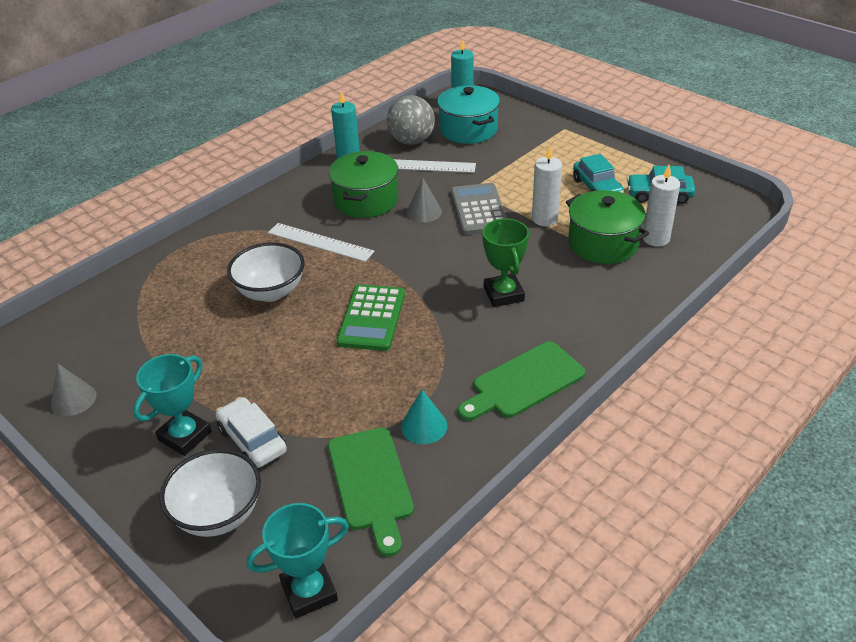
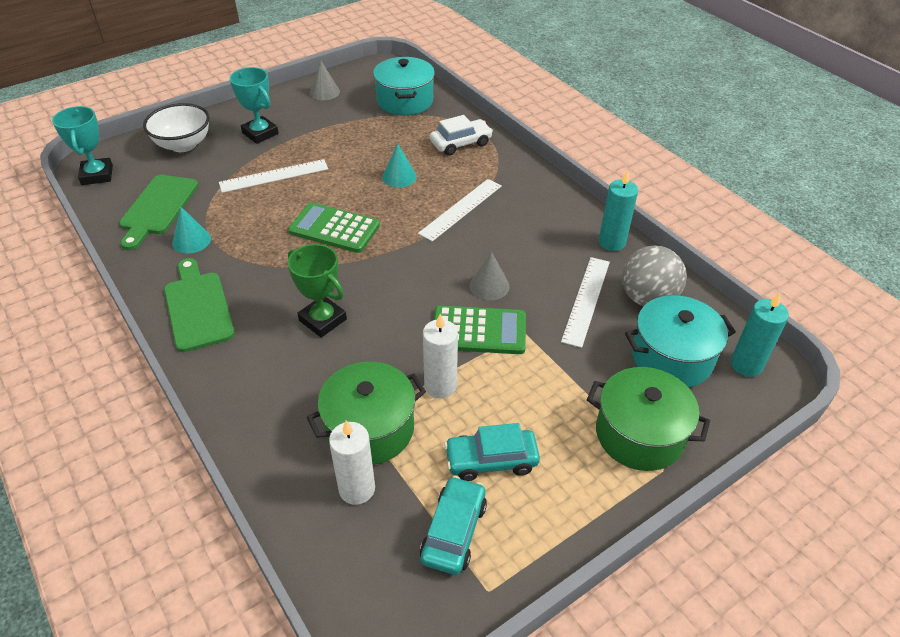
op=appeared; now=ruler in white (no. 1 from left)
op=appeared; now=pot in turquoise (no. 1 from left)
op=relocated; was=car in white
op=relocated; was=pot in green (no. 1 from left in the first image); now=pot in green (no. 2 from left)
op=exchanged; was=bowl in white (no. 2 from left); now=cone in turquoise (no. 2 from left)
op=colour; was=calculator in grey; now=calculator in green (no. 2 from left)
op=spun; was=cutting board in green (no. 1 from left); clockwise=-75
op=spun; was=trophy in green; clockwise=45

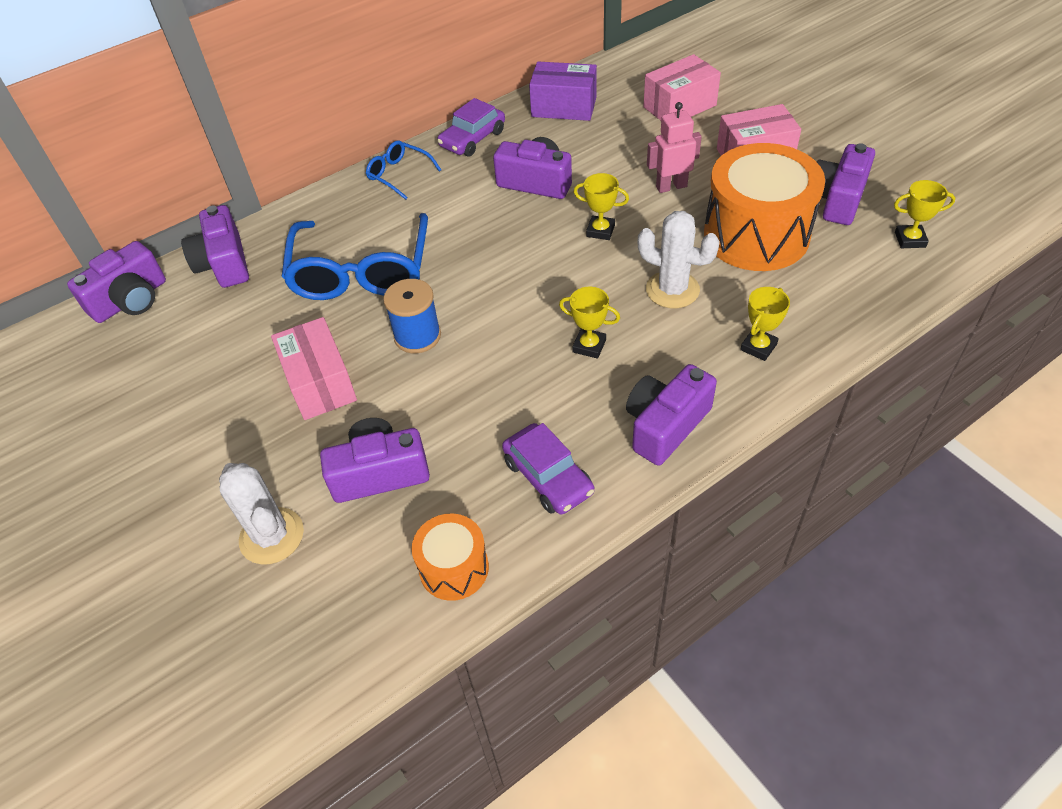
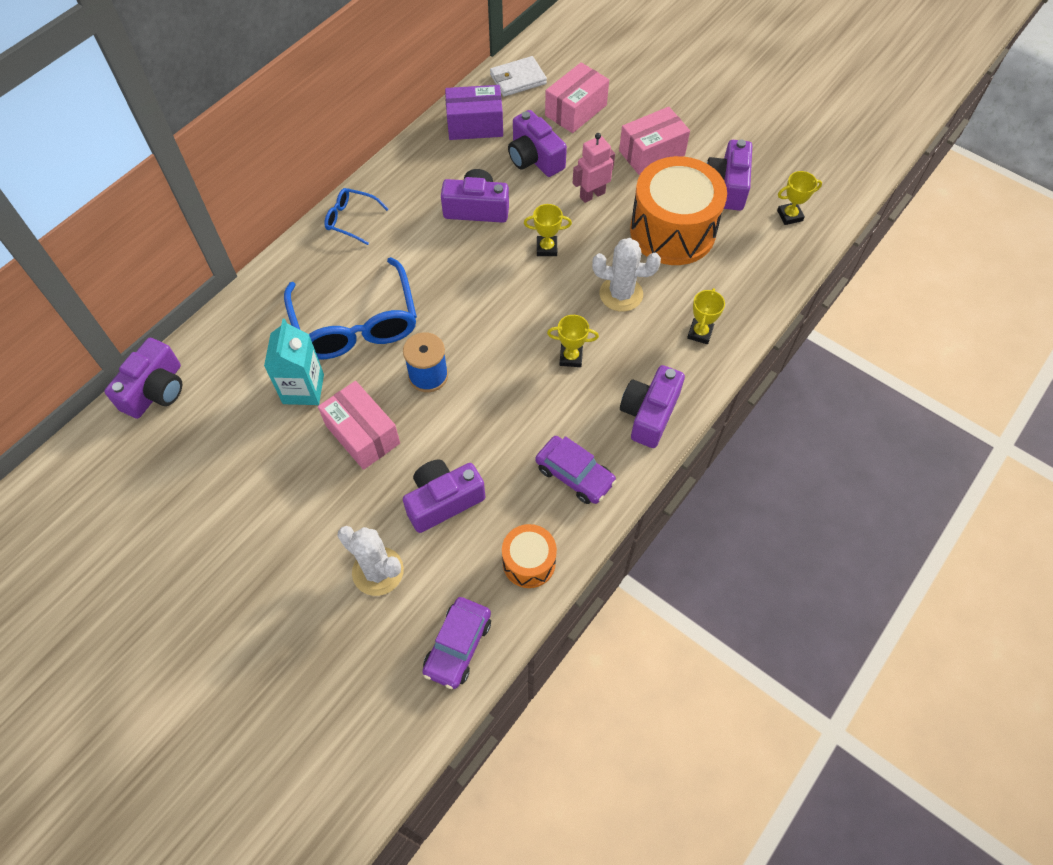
op=appeared; now=carton in turquoise
op=appeared; now=wallet in white
op=relocated; was=camera in purple (no. 2 from left in the first image); now=camera in purple (no. 4 from left)
op=relocated; was=car in purple (no. 1 from left)

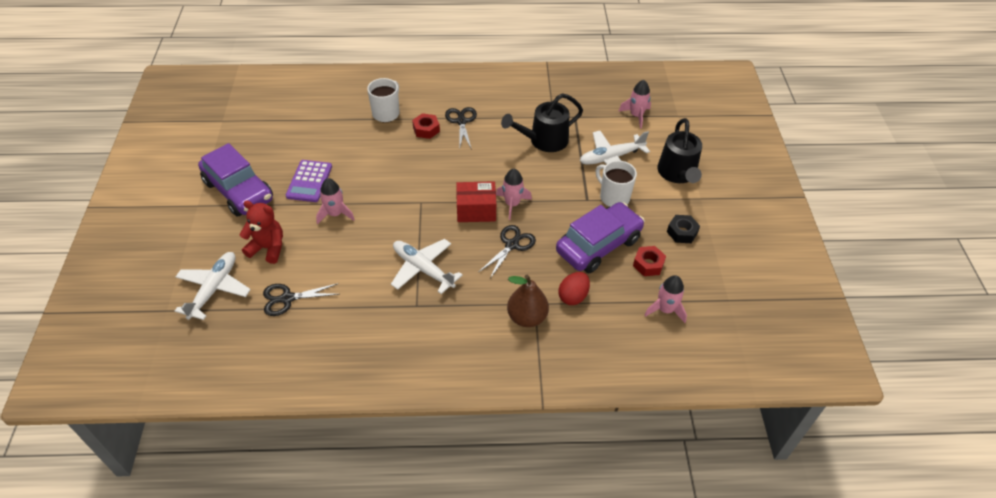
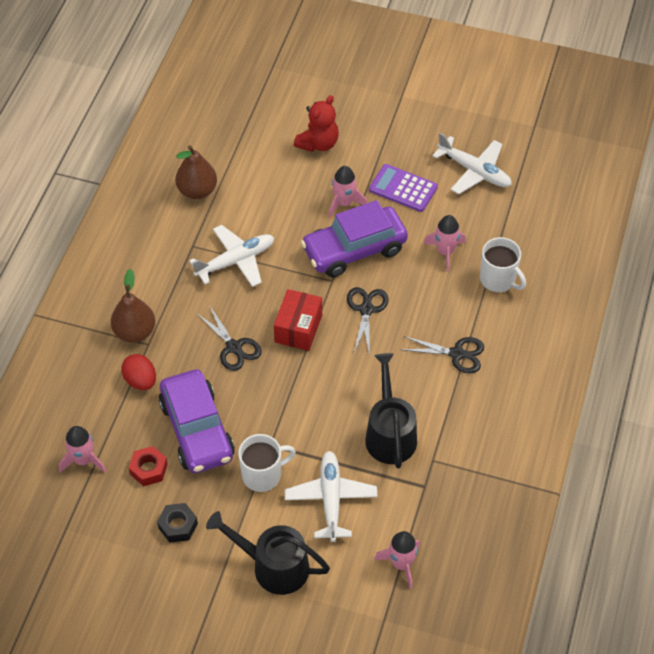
op=missing; was=nut in red (no. 1 from left)
op=appeared; now=pear in brown (no. 2 from left)
op=relocated; was=plane in white (no. 1 from left in the first image); now=plane in white (no. 3 from left)
op=relocated; was=car in purple (no. 1 from left in the first image); now=car in purple (no. 2 from left)
op=relocated; was=scissors in black (no. 1 from left in the first image); now=scissors in black (no. 2 from left)
op=relocated; was=rocket in pink (no. 2 from left in the first image); now=rocket in pink (no. 4 from left)

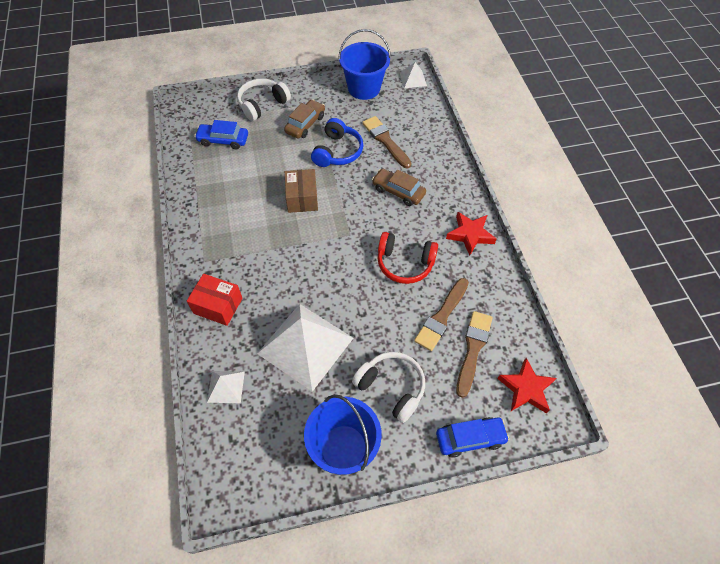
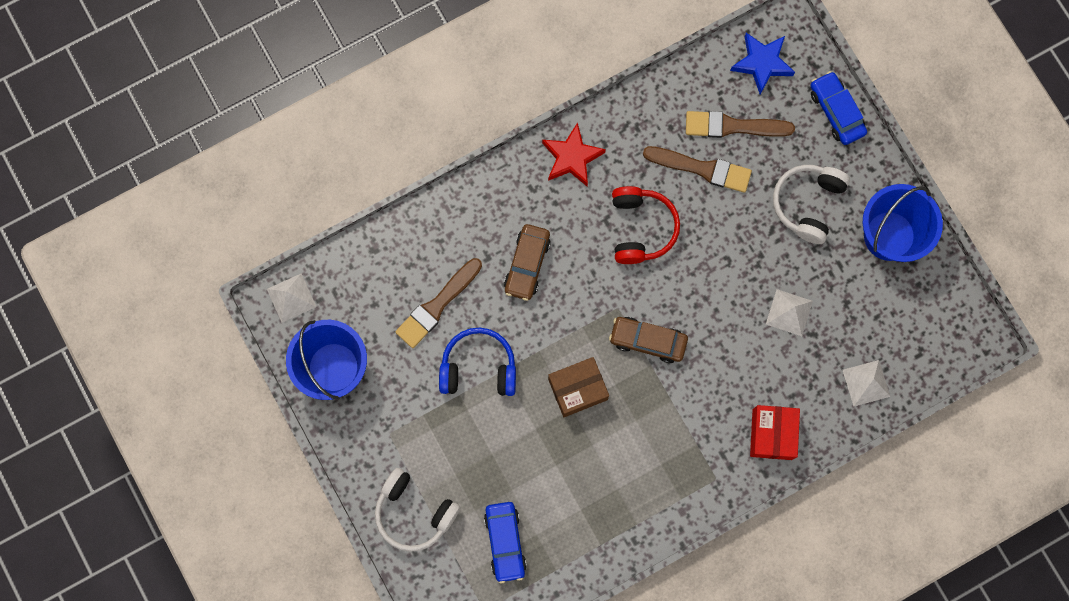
op=relocated; was=car in brown (no. 1 from left in the first image); now=car in brown (no. 2 from left)
op=colour; was=star in red (no. 2 from left); now=star in blue
op=size; was=pyramid in white (no. 2 from left); ratio=0.46

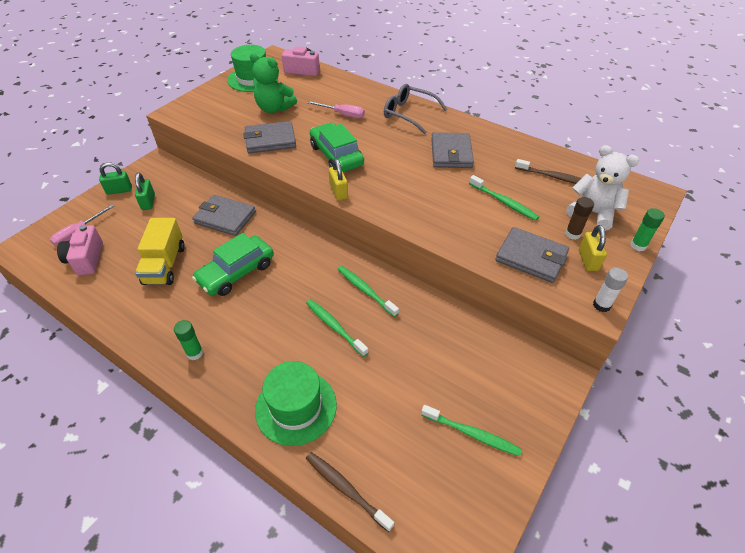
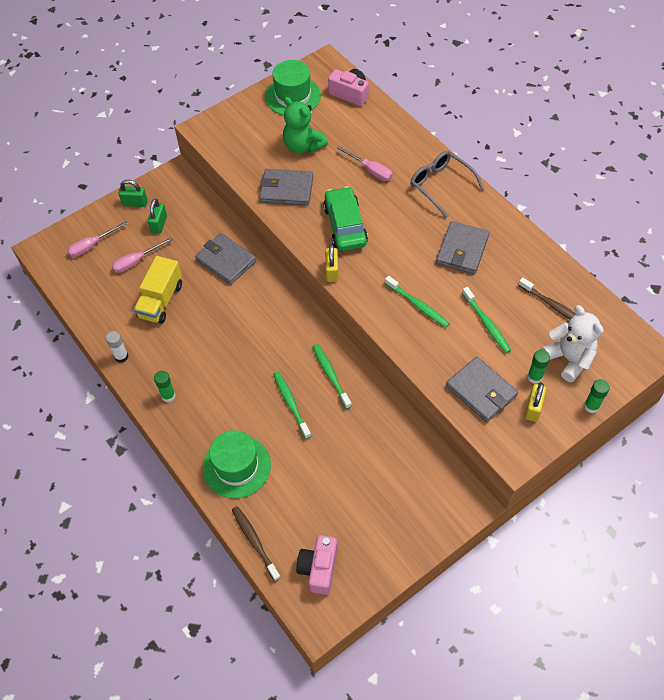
op=missing; was=car in green (no. 1 from left)
op=appeared; now=screwdriver in pink (no. 2 from left)
op=relocated; was=camera in pink (no. 1 from left)
op=relocated; was=toothbrush in green (no. 3 from left)
op=relocated; was=glue stick in white
op=colour; was=glue stick in brown; now=glue stick in green (no. 2 from left)

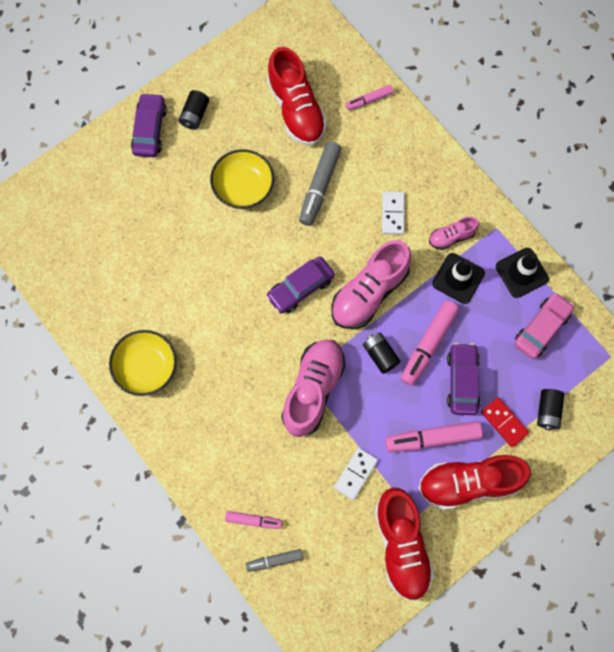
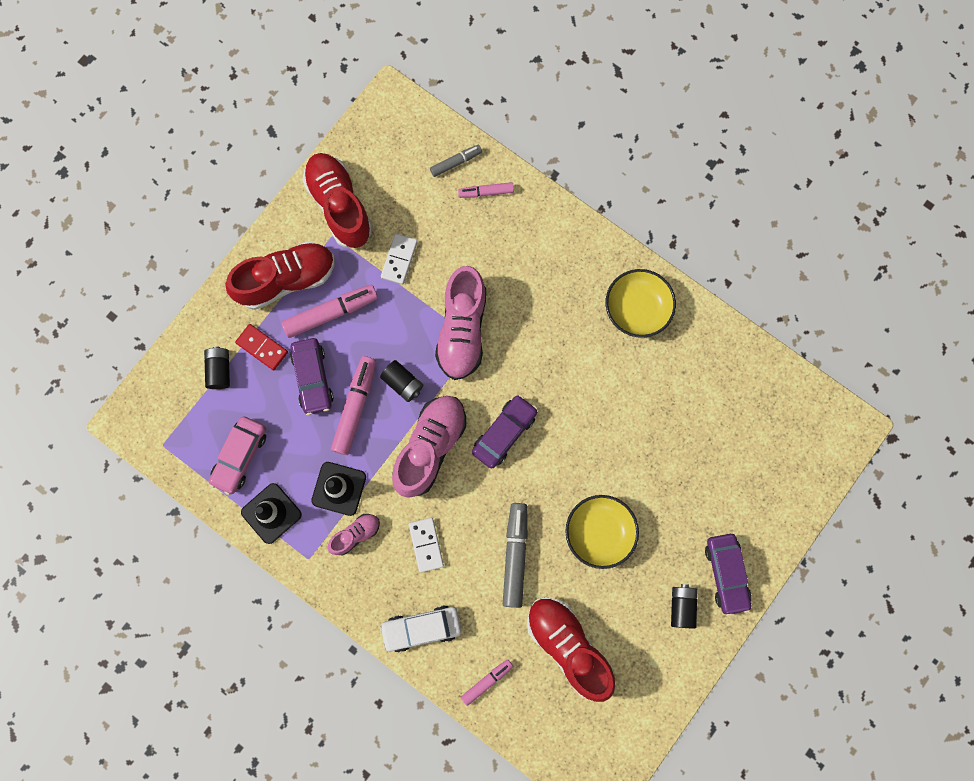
op=appeared; now=car in white

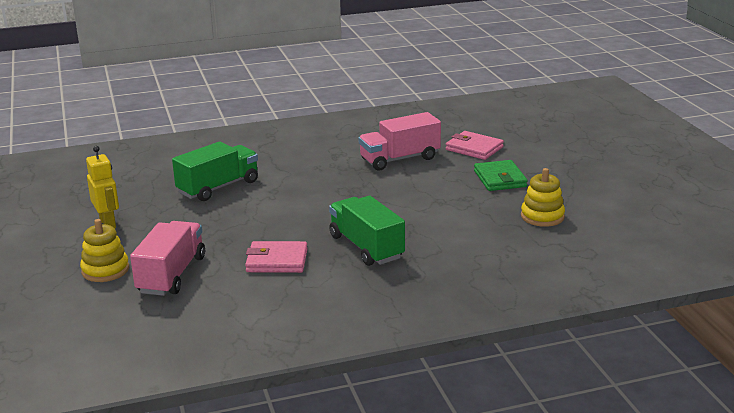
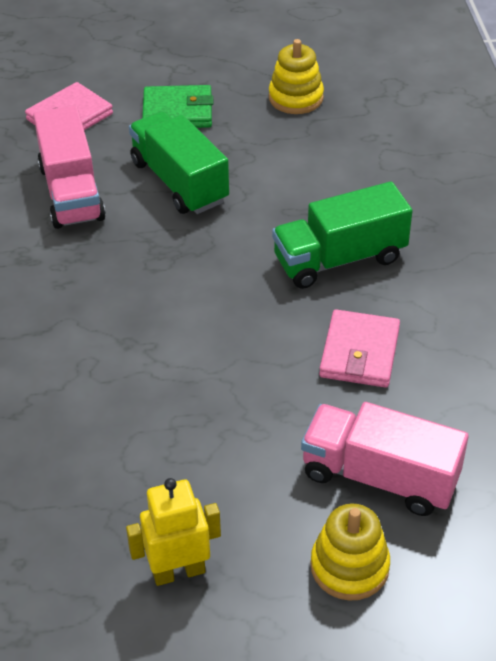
op=relocated; was=truck in green (no. 1 from left)

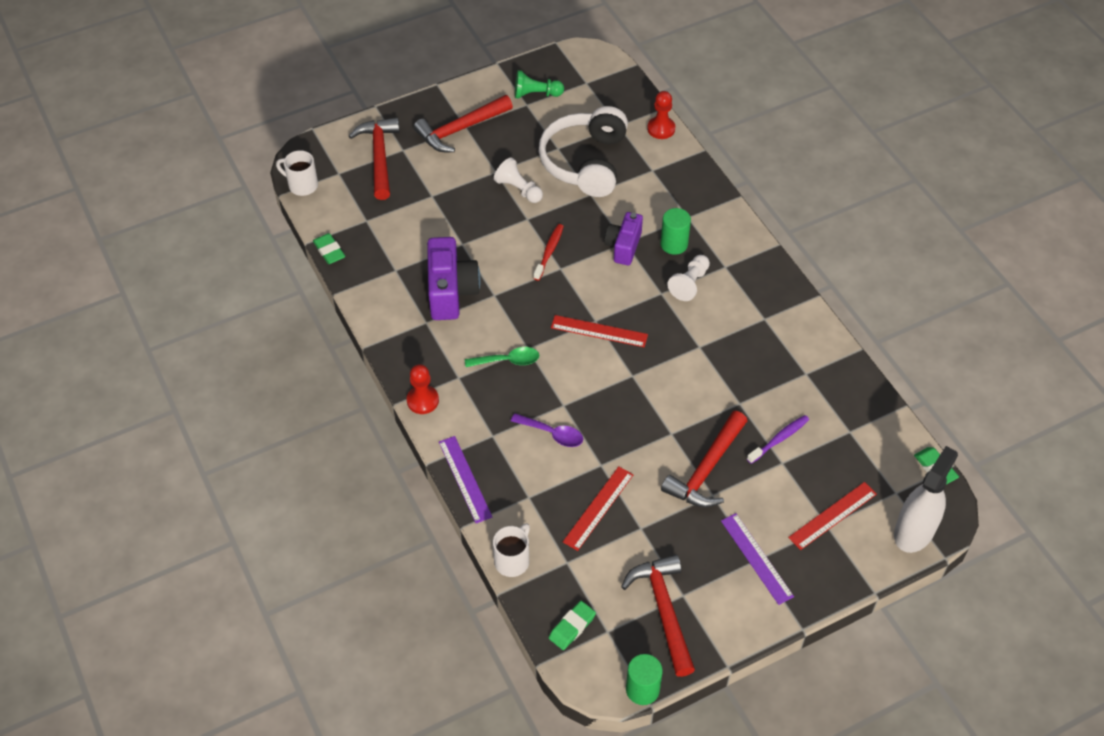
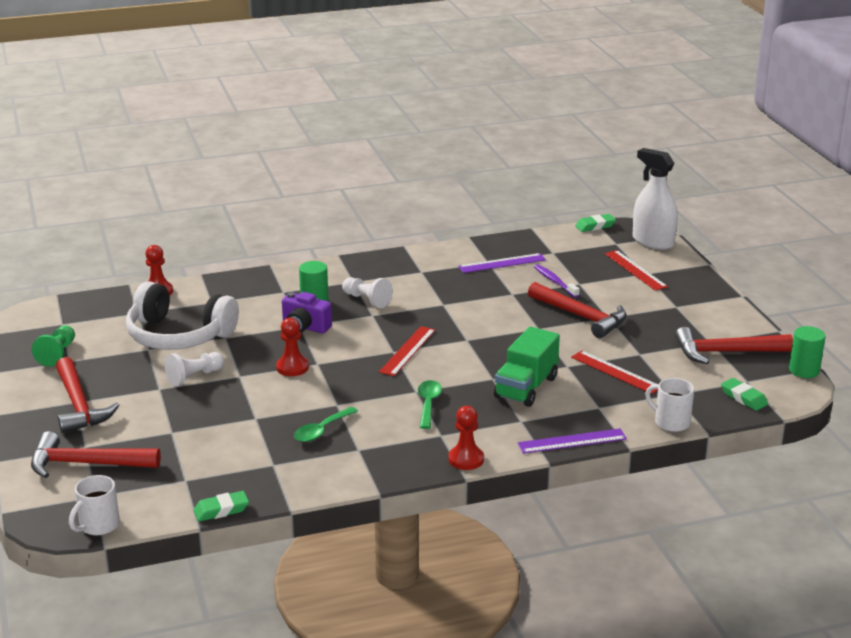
op=relocated; was=ruler in purple (no. 2 from left in the first image); now=ruler in purple (no. 1 from left)
op=exchanged; was=camera in purple (no. 1 from left); now=spoon in green (no. 1 from left)
op=exchanged; was=spoon in purple; now=truck in green
op=exchanged; was=toothbrush in red; now=pawn in red (no. 2 from left)

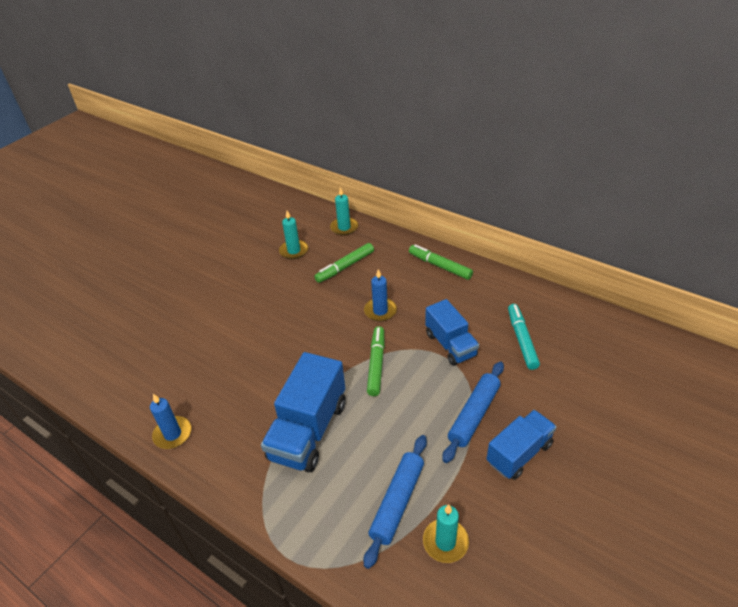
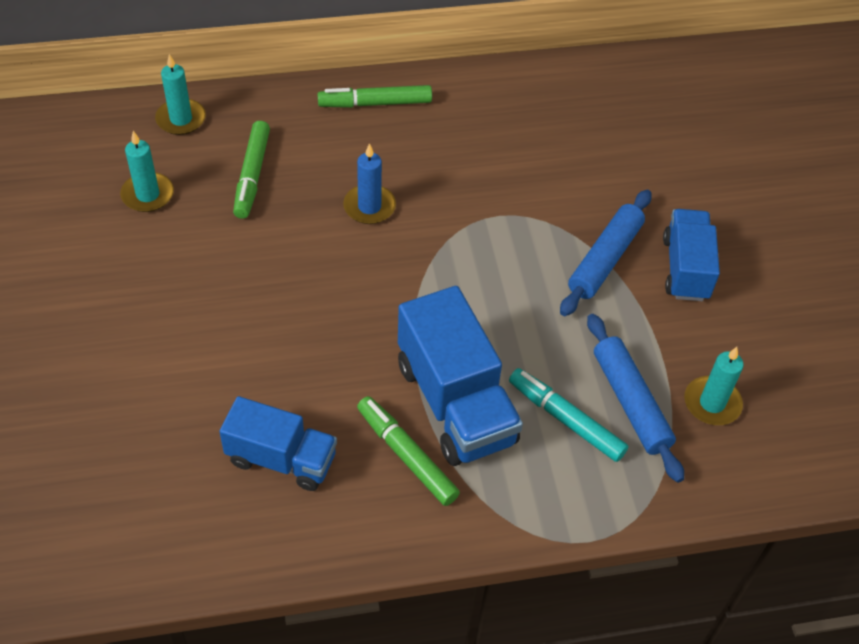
op=missing; was=candle in blue (no. 1 from left)
op=relocated; was=marker in green (no. 2 from left in the first image); now=marker in green (no. 3 from left)
op=relocated; was=truck in blue (no. 2 from left in the first image); now=truck in blue (no. 1 from left)
op=relocated; was=marker in turquoise
op=spun; was=rolling pin in blue (no. 2 from left in the first image); clockwise=45

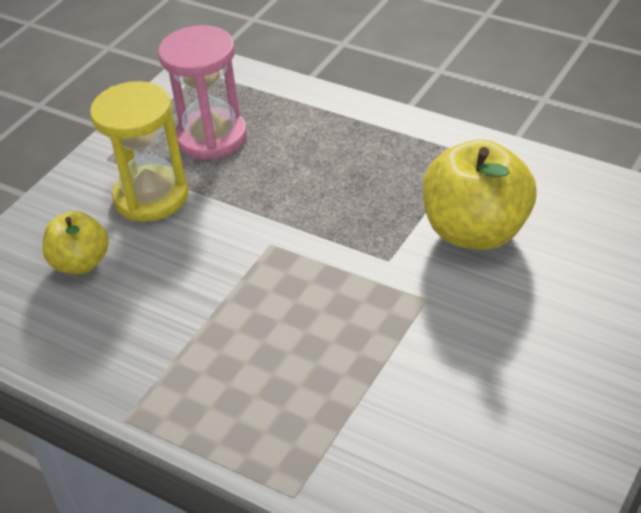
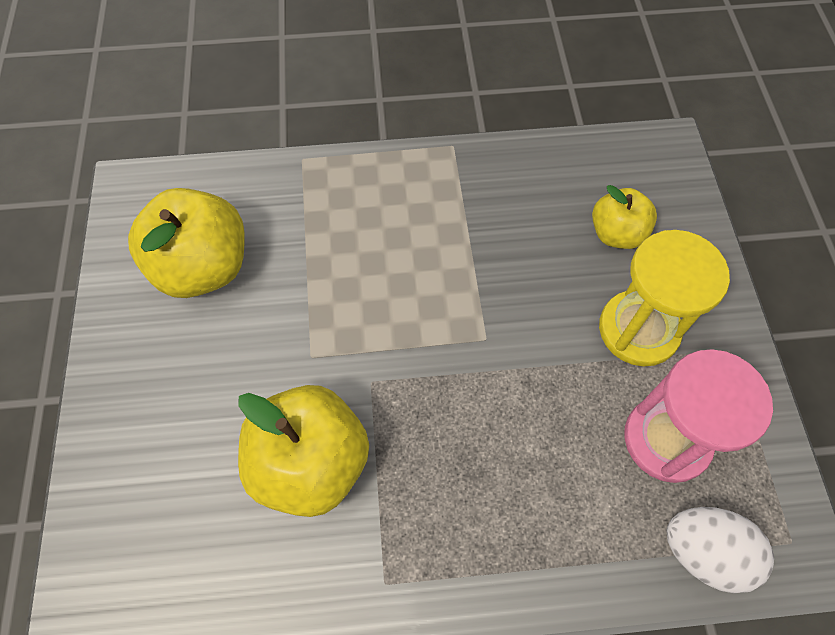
op=appeared; now=apple in yellow (no. 1 from left)
op=appeared; now=egg in white

